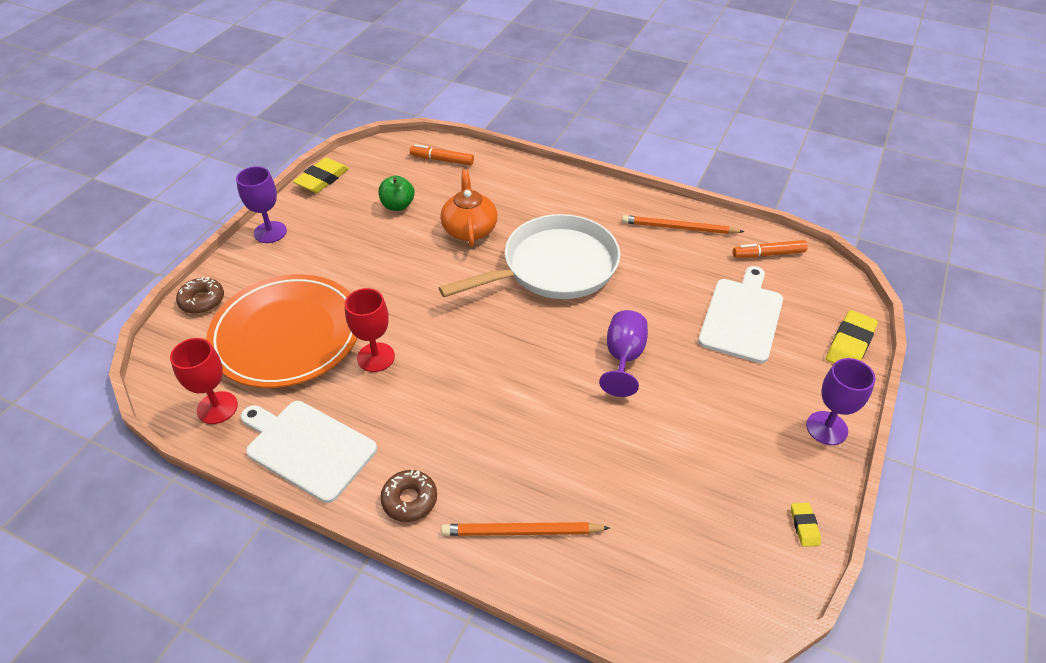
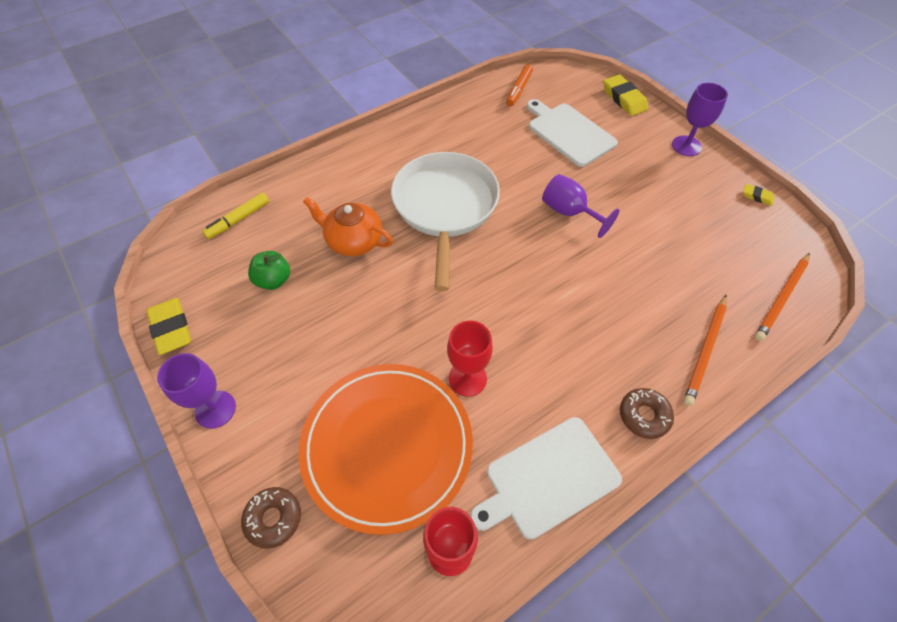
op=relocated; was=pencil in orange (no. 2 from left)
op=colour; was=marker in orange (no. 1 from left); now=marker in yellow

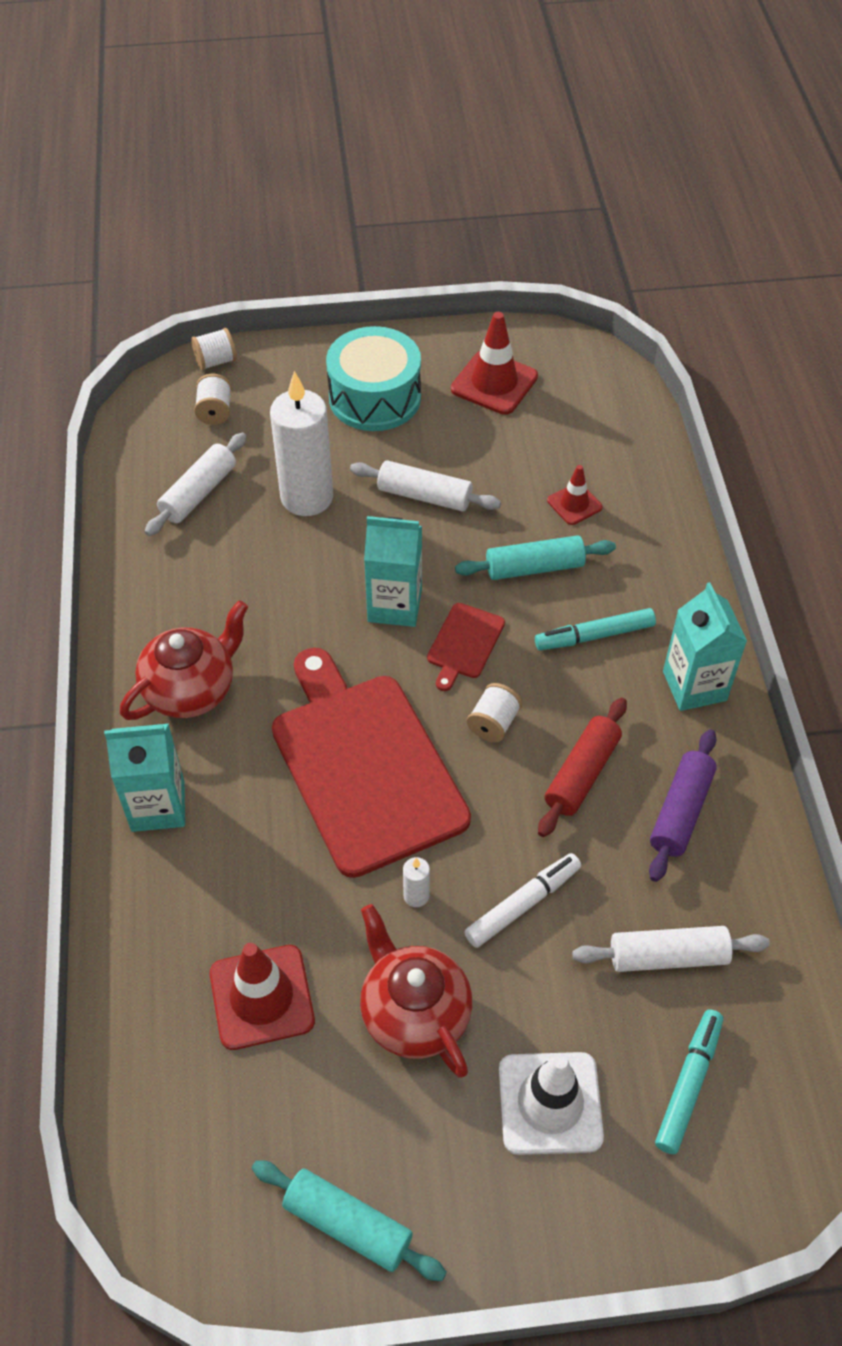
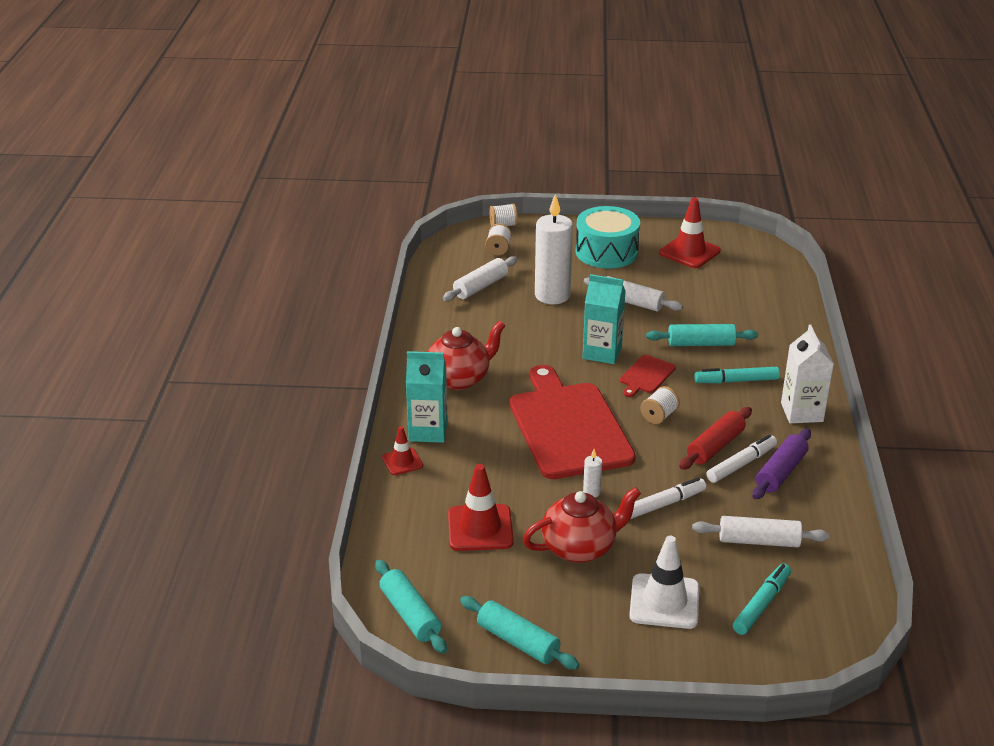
op=appeared; now=rolling pin in turquoise (no. 1 from left)
op=appeared; now=marker in white (no. 2 from left)
op=relocated; was=traffic cone in red (no. 3 from left in the first image); now=traffic cone in red (no. 1 from left)
op=colour; was=carton in turquoise (no. 3 from left); now=carton in white
op=spun; was=teapot in red (no. 2 from left); clockwise=90

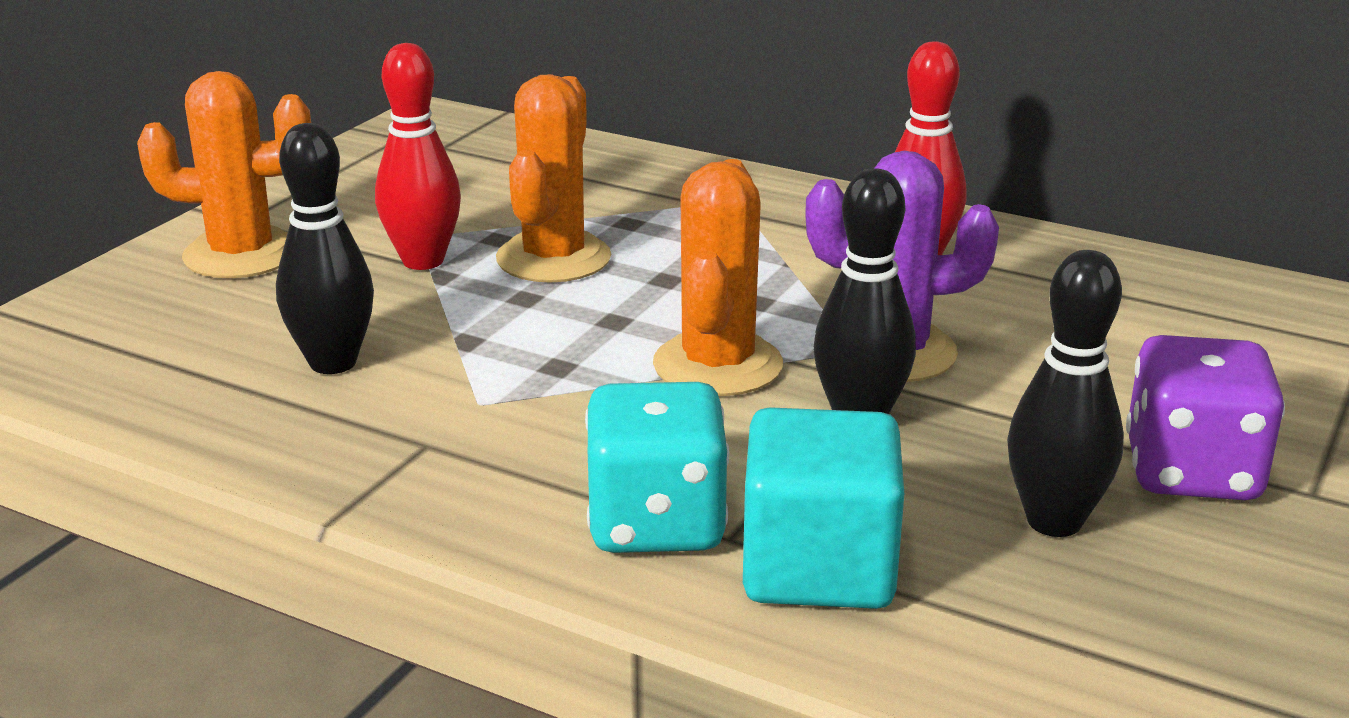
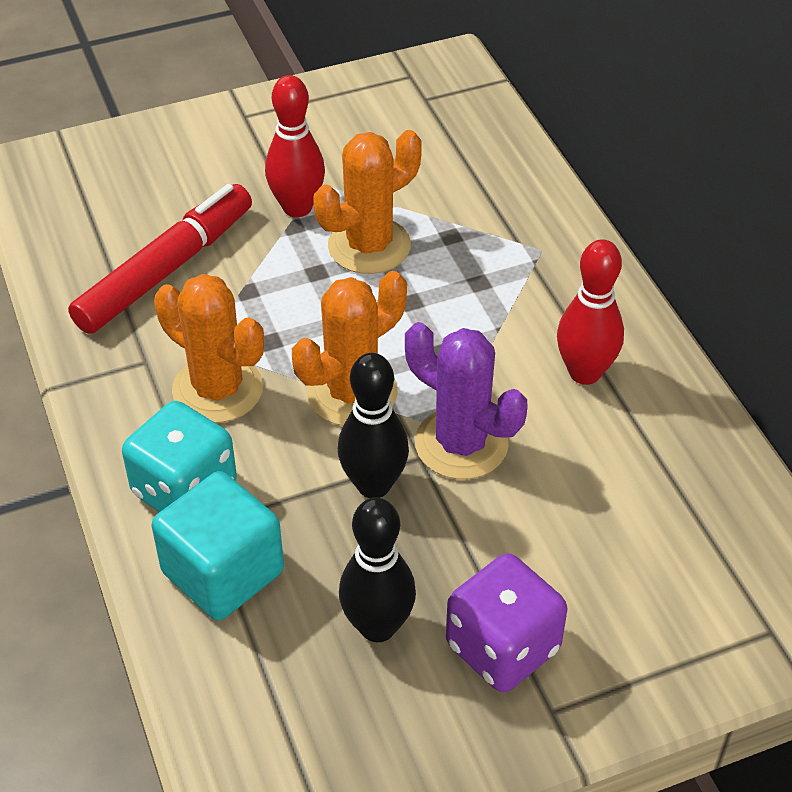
op=relocated; was=cactus in orange (no. 1 from left)
op=exchanged; was=bowling pin in black (no. 1 from left); now=marker in red

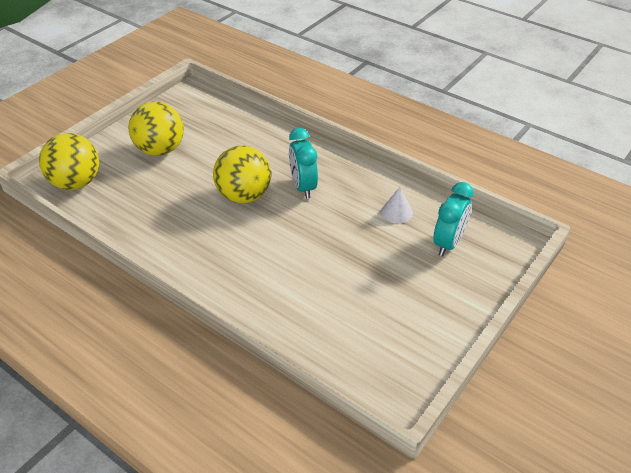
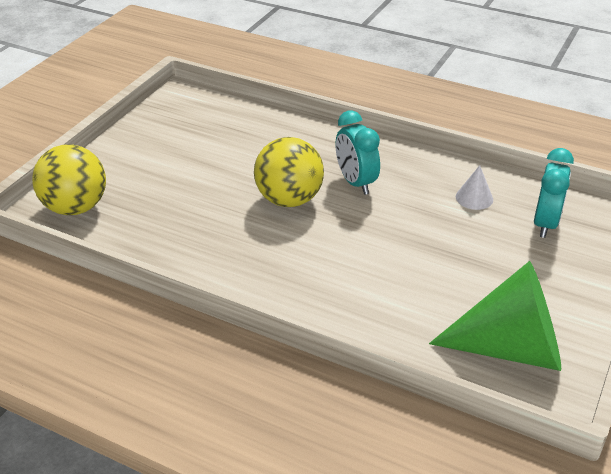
op=missing; was=ball in yellow (no. 2 from left)
op=appeared; now=cone in green

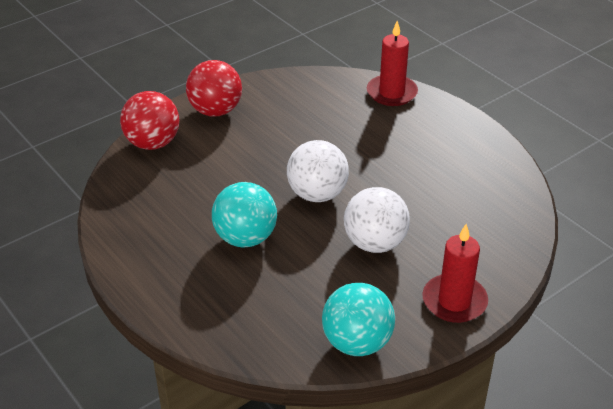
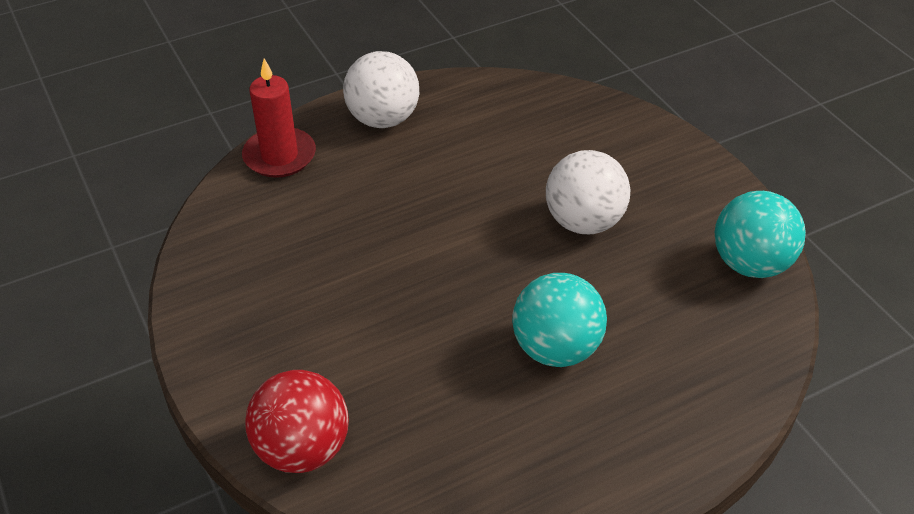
op=missing; was=ball in red (no. 2 from left)
op=missing; was=candle in red (no. 2 from left)
op=relocated; was=ball in white (no. 1 from left)

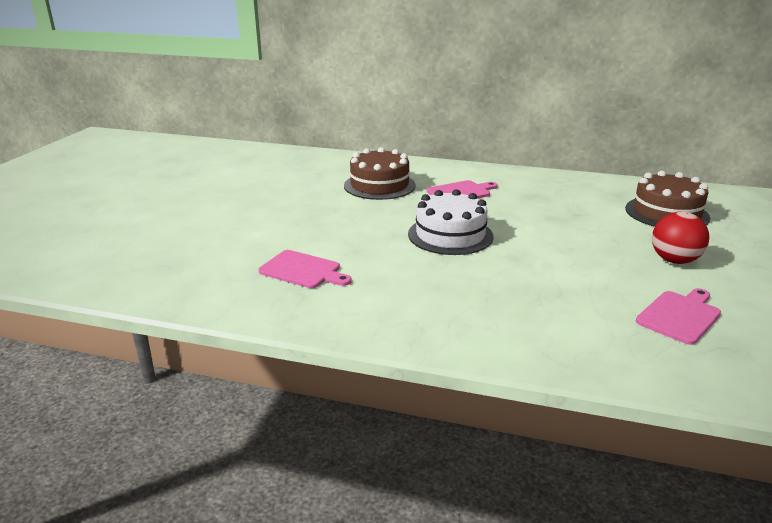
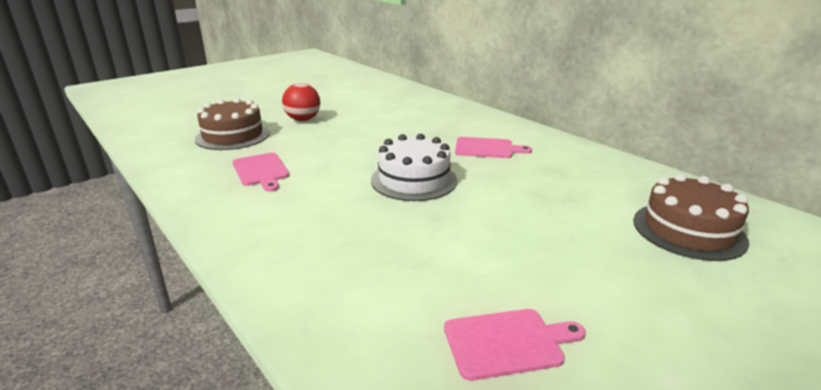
op=relocated; was=cake in brown (no. 1 from left)
op=relocated; was=ball in red

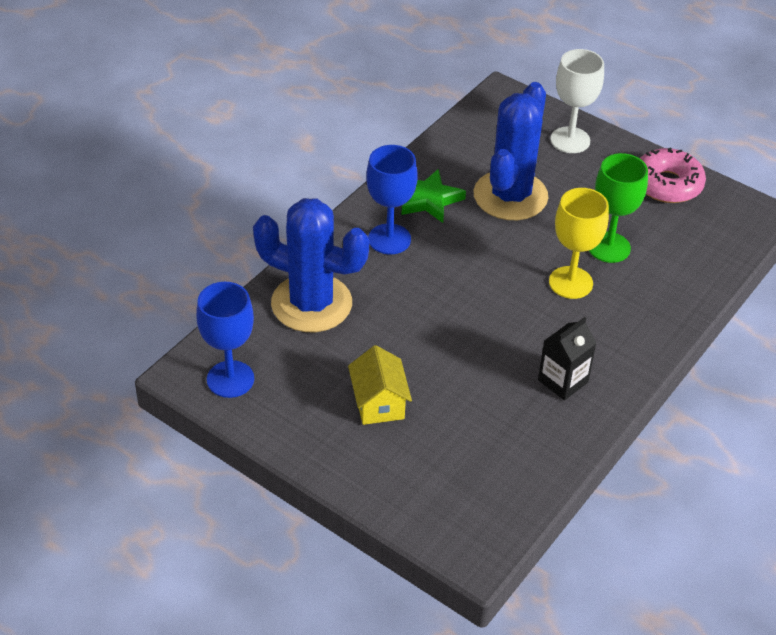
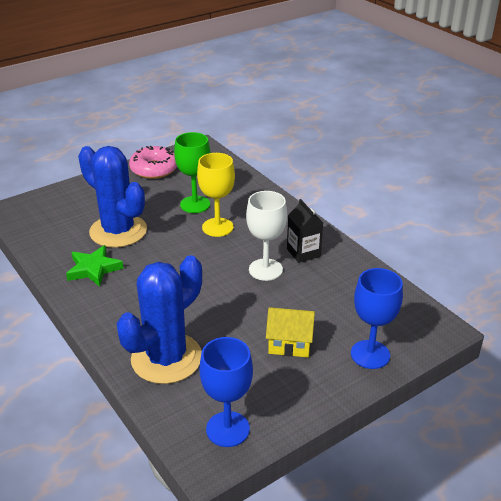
op=relocated; was=goblet in blue (no. 2 from left)
op=relocated; was=goblet in white

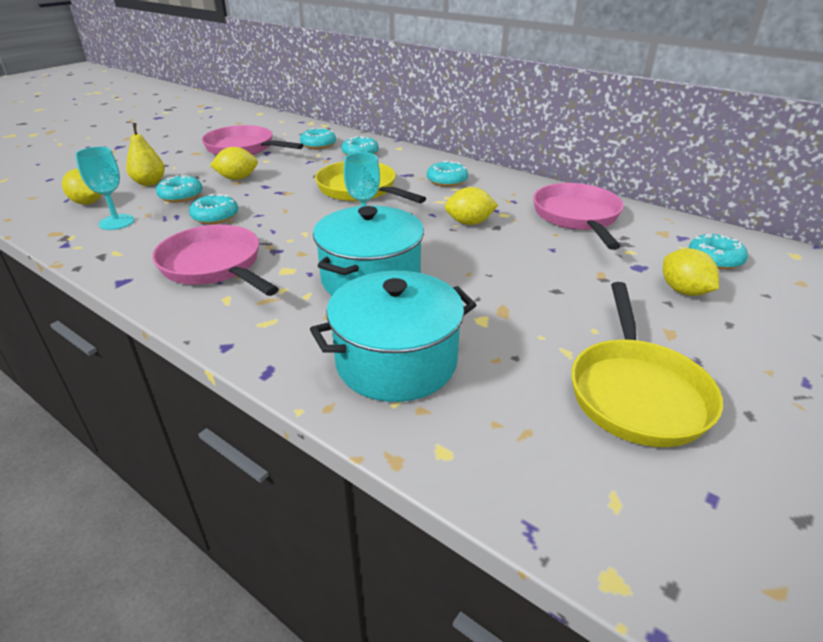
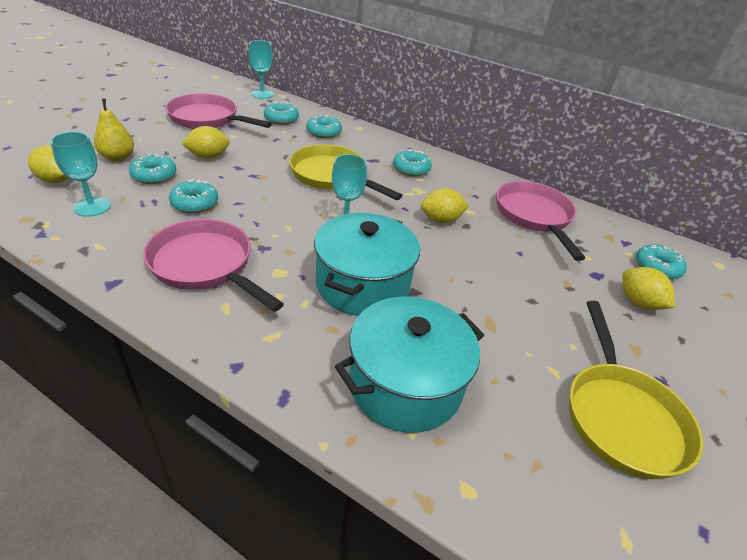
op=appeared; now=goblet in turquoise (no. 2 from left)

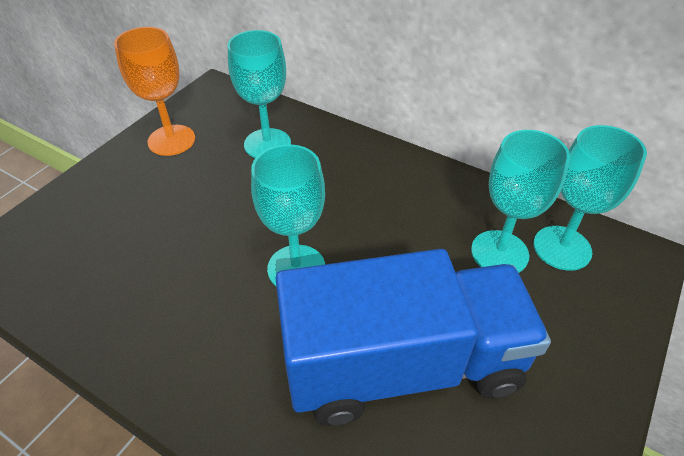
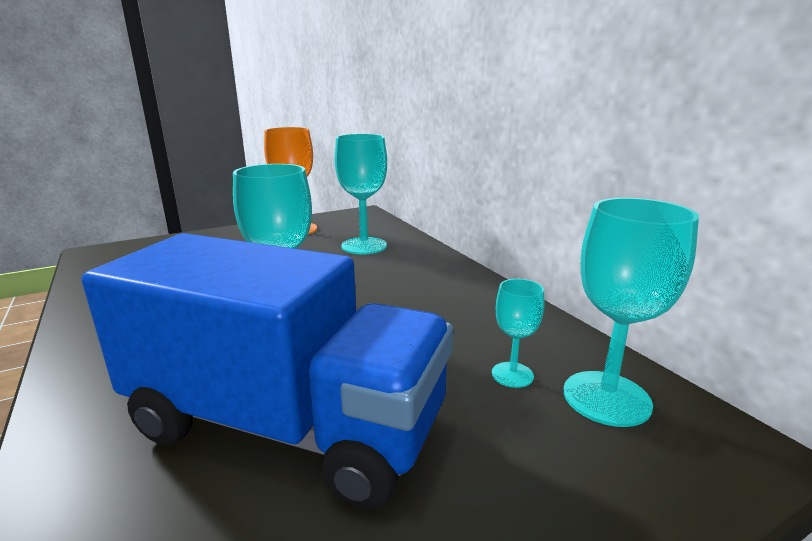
op=size; was=goblet in turquoise (no. 3 from left); ratio=0.53

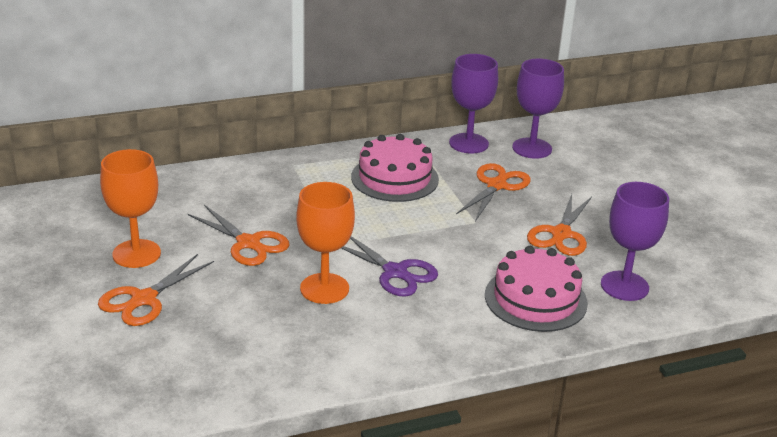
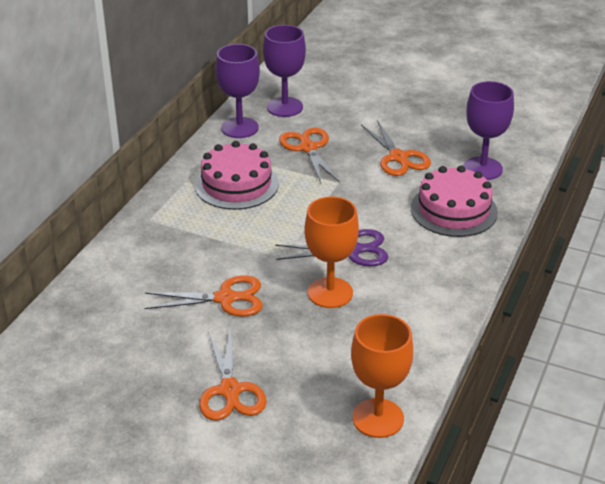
op=relocated; was=goblet in orange (no. 1 from left in the first image); now=goblet in orange (no. 2 from left)

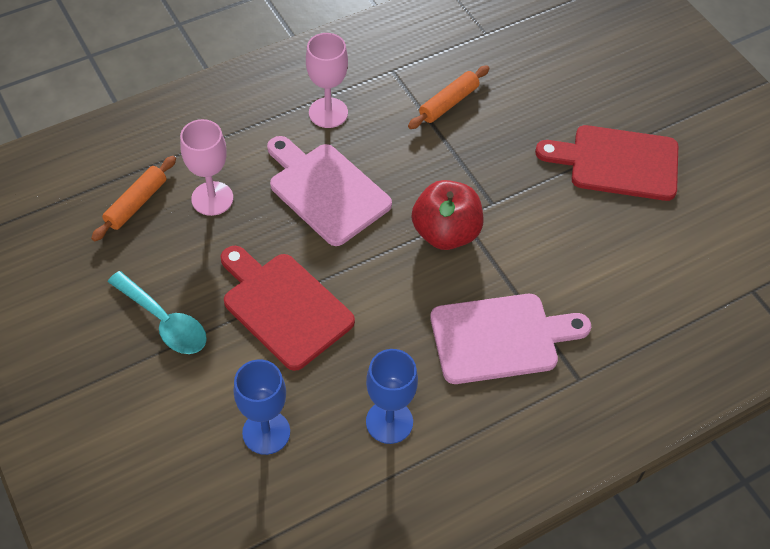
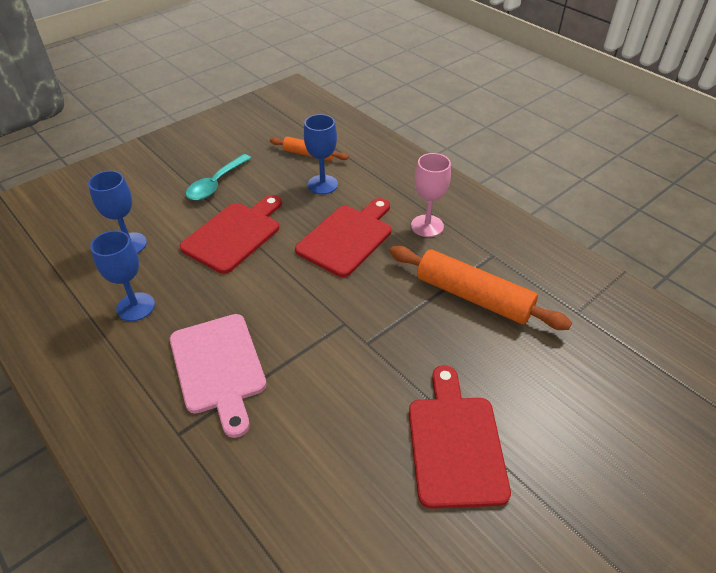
op=missing; was=apple in red
op=colour; was=goblet in pink (no. 1 from left); now=goblet in blue (no. 3 from left)
op=colour; was=cutting board in pink (no. 1 from left); now=cutting board in red (no. 2 from left)
op=size; was=rolling pin in orange (no. 2 from left); ratio=1.78

